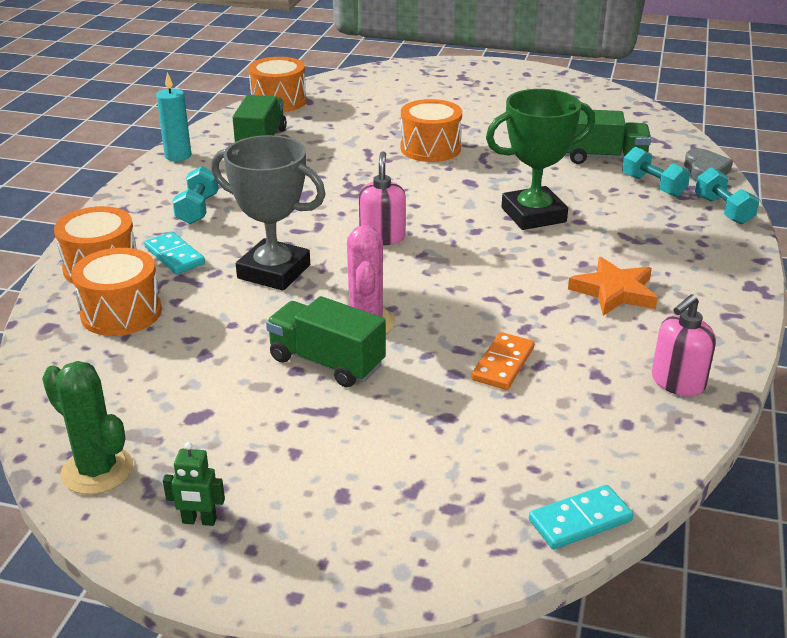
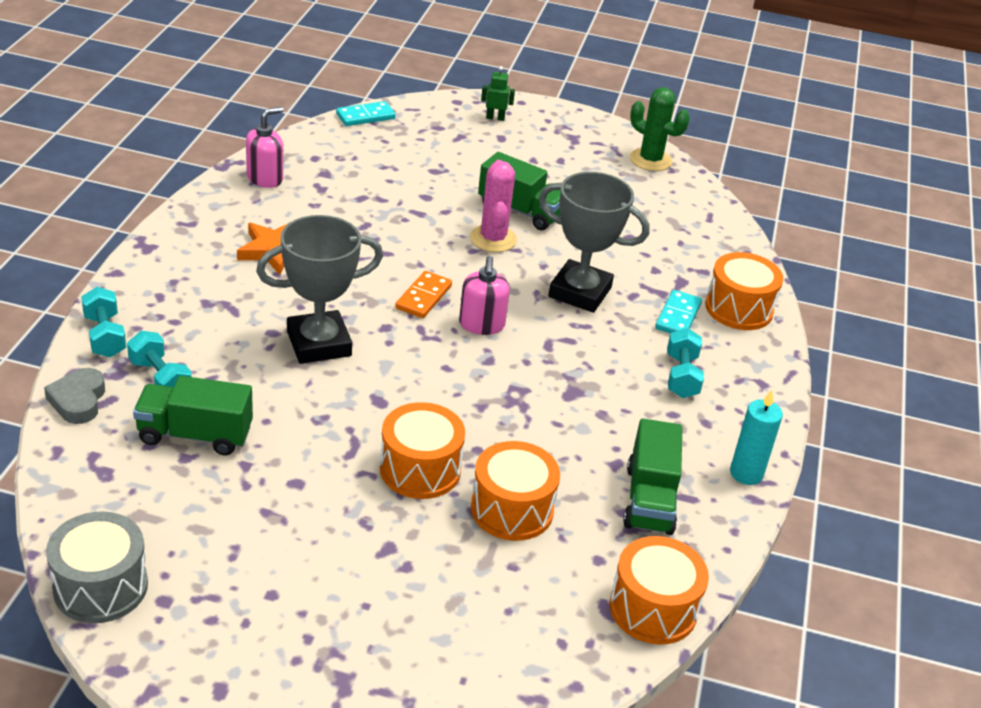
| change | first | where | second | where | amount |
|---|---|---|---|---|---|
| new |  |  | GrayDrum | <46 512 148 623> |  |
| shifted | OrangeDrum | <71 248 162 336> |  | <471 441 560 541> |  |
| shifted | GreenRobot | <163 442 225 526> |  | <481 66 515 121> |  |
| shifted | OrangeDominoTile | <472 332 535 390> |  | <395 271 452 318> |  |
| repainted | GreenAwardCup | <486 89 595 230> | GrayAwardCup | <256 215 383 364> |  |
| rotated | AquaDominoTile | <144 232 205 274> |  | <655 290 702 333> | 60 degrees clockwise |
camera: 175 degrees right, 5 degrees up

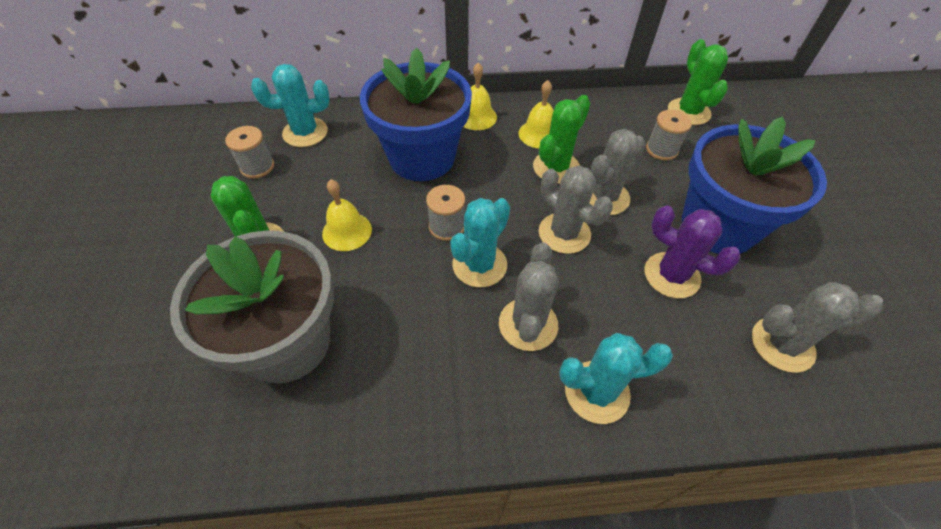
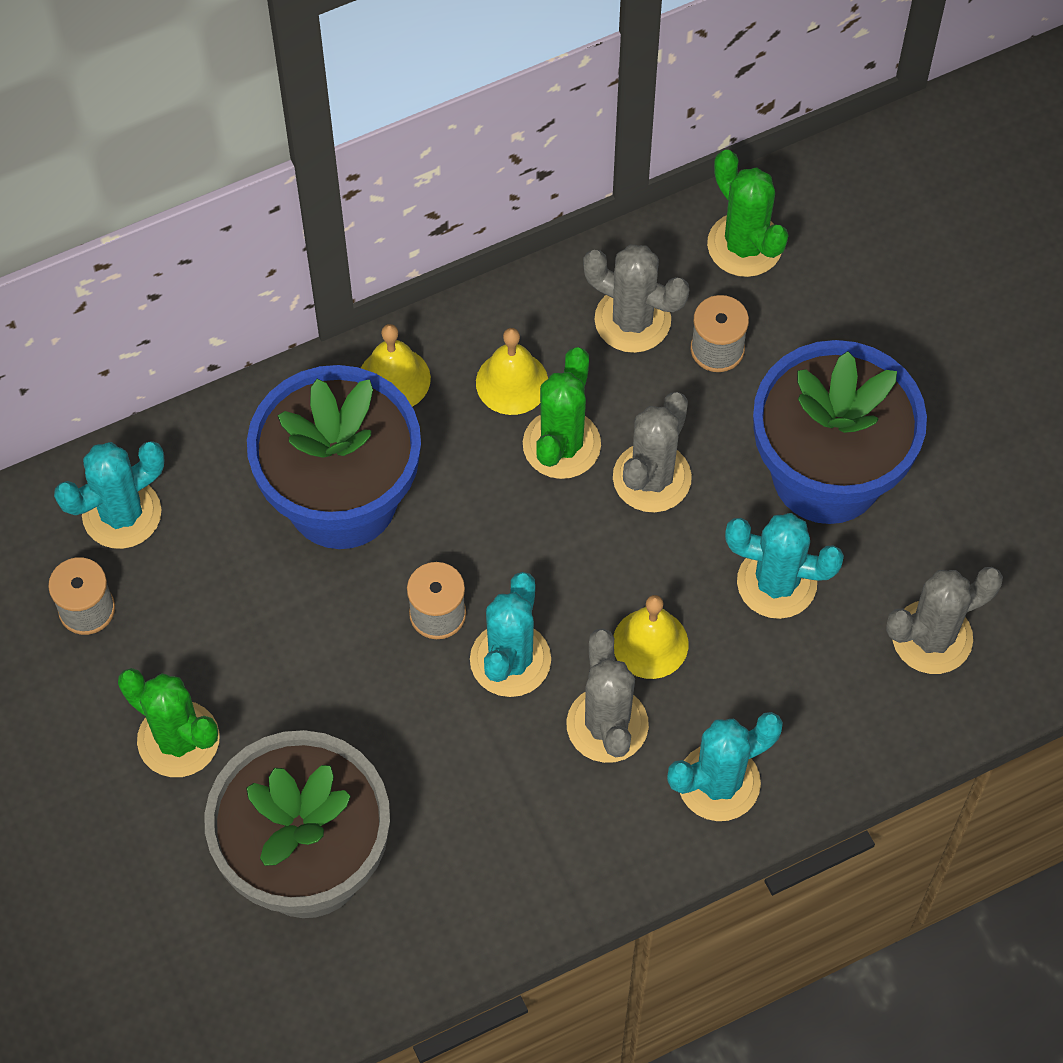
| change | first | where | second | where | amount |
|---|---|---|---|---|---|
| shifted | BrightYellowBell | <322 180 372 251> |  | <613 595 688 679> |  |
| shifted | GrayPricklyPlant | <539 165 613 254> |  | <583 244 689 353> |  |
| repainted | PurplePricklyPlant | <645 206 740 298> | AquaPricklyPlant | <725 513 844 619> |  |
camera: 20 degrees left, 10 degrees up

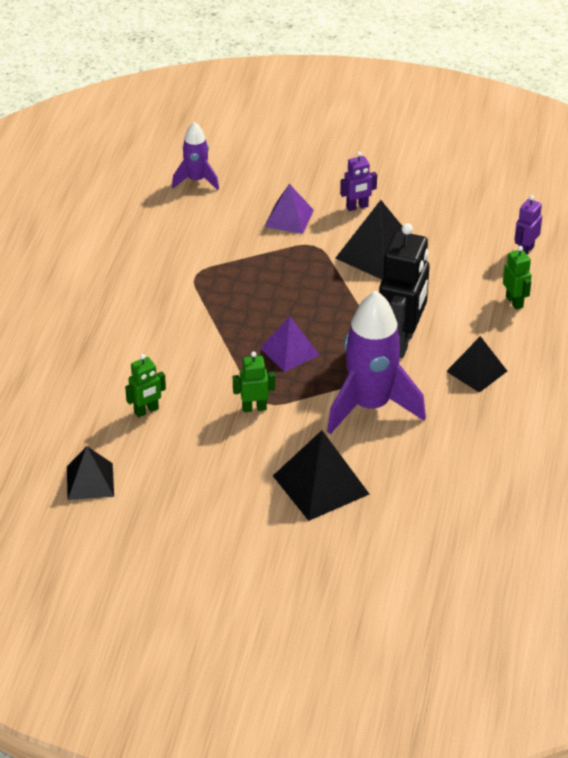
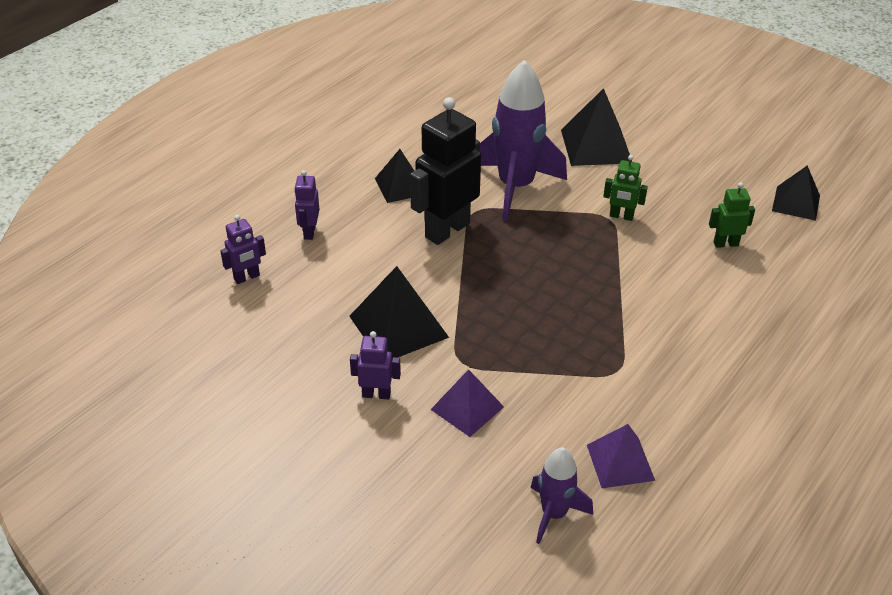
| change | first | where | second | where | amount |
|---|---|---|---|---|---|
| shifted | PurplePyramid | <260 316 320 372> |  | <587 424 655 488> |  |
| repainted | GreenRobot | <503 246 532 310> | PurpleRobot | <294 170 320 240> |  |
camera: 155 degrees left, 0 degrees up

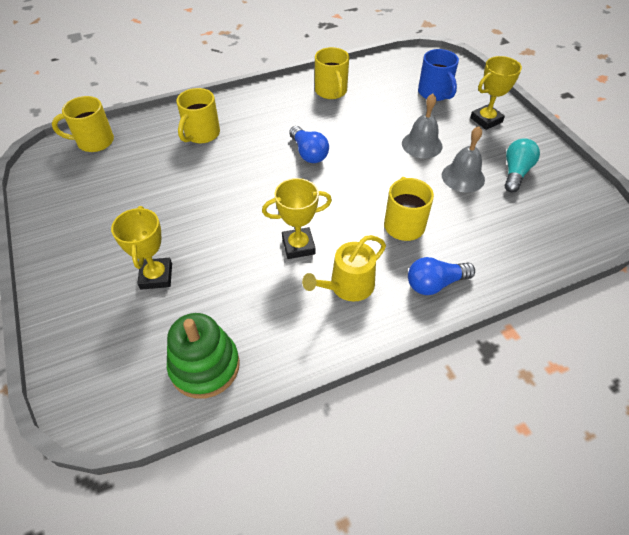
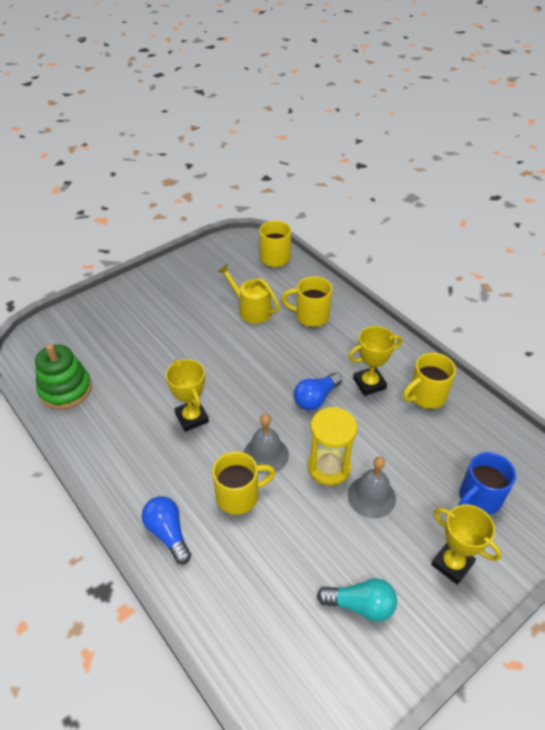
| change | first | where | second | where | amount |
|---|---|---|---|---|---|
| new |  |  | BrightYellowSandTimer | <308 407 358 486> |  |
| shifted | BrightYellowAwardCup | <111 206 172 290> |  | <348 326 402 396> |  |
| shifted | BrightYellowSprinklingCan | <302 235 386 302> |  | <218 264 280 324> |  |
| shifted | GrayBell | <442 126 485 193> |  | <243 414 289 475> |  |
camera: 75 degrees right, 5 degrees down

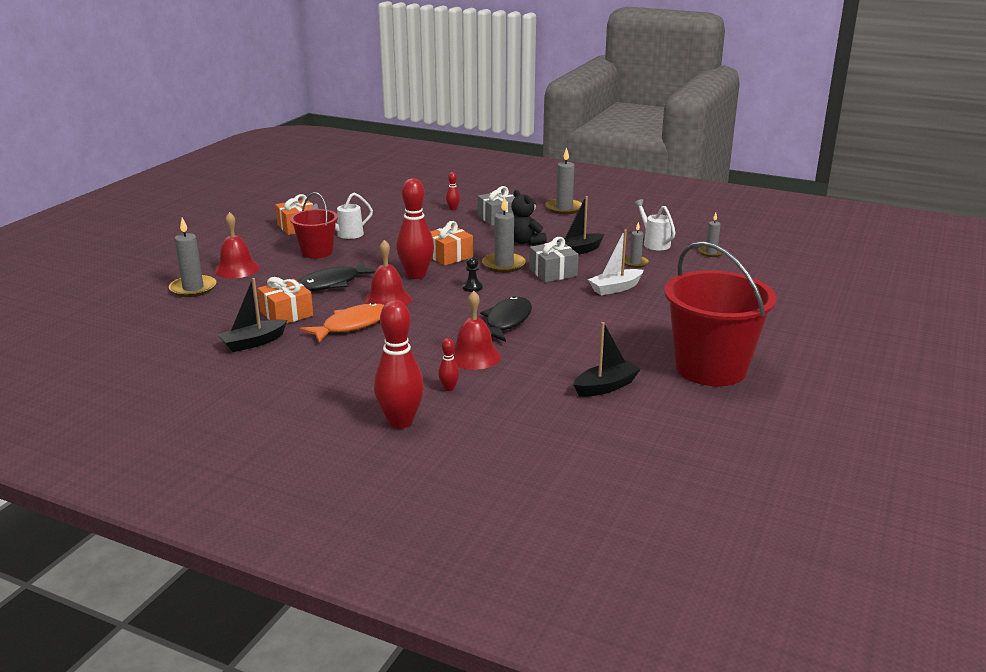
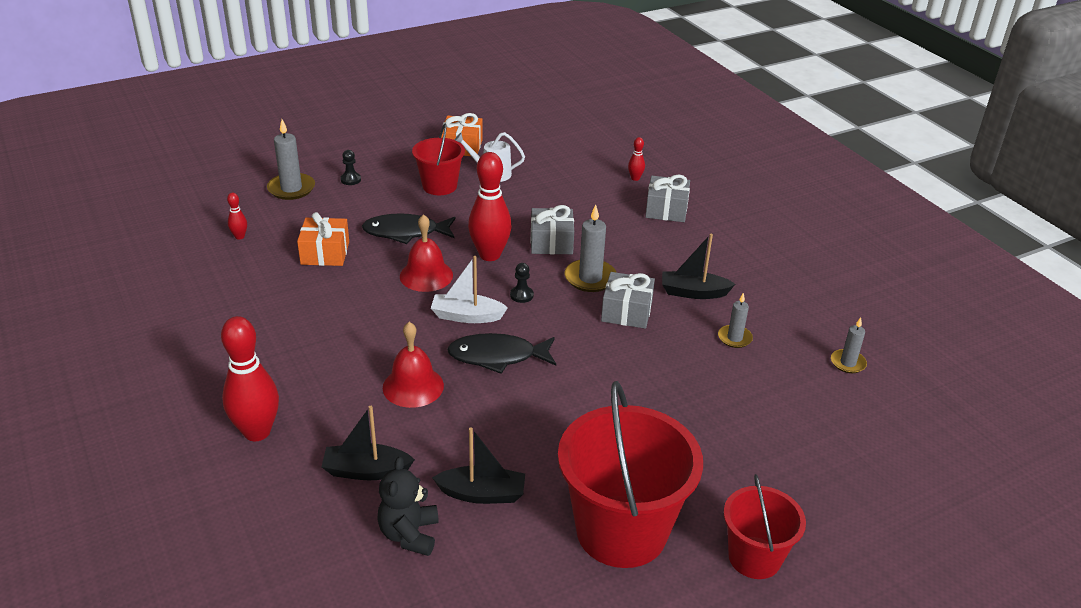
| change | first | where | second | where | amount |
|---|---|---|---|---|---|
| gone | OrangeToyFish | <300 303 384 343> |  |  |  |
| gone | GrayWaxCandle | <546 147 582 215> |  |  |  |
| gone | PureWhiteSprinklingCan | <633 199 676 250> |  |  |  |
| new |  |  | RedPail | <724 474 806 579> |  |
| shifted | JetBlackToyBoat | <218 278 287 352> |  | <321 406 415 480> |  |
| shifted | RedBowlingPin | <438 338 459 391> |  | <227 193 247 239> |  |
| shifted | JetBlackTeddyBear | <511 190 547 246> |  | <377 457 439 556> |  |
| shifted | PureWhiteToyBoat | <588 229 643 295> |  | <431 256 508 323> |  |
| swapped | RedBell | <214 212 260 278> | JetBlackGamePawn | <340 150 361 185> |  |
| repainted | OrangeWrappedGift | <430 221 473 266> | GrayWrappedGift | <531 205 574 254> |  |
| rotated | JetBlackToyFish | <480 296 532 342> |  | <447 333 556 374> | 150 degrees counterclockwise |
camera: 35 degrees right, 10 degrees up

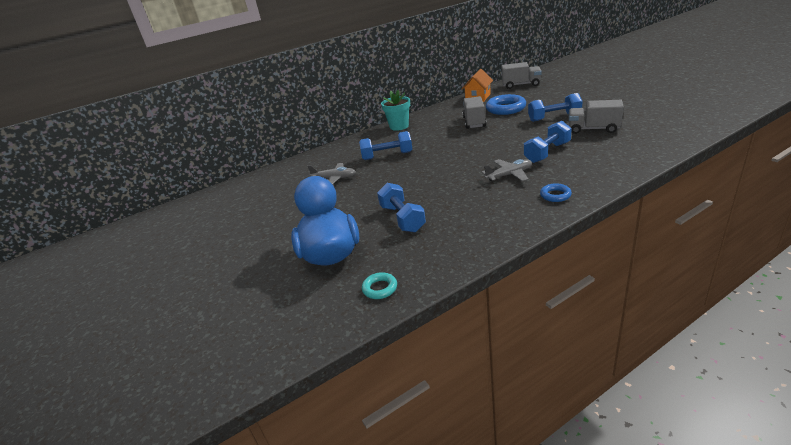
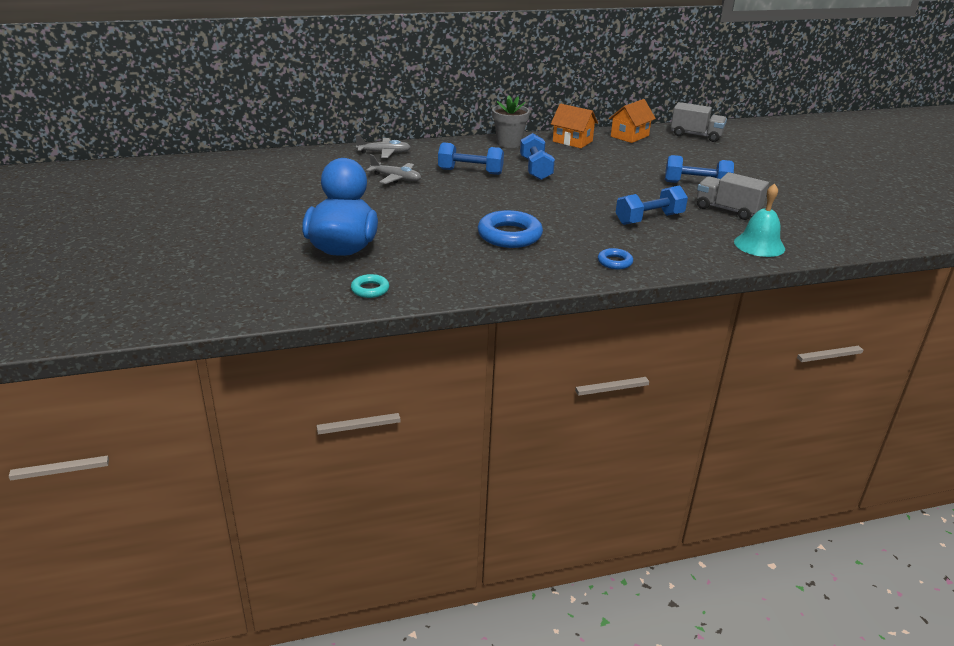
| change | first | where | second | where | amount |
|---|---|---|---|---|---|
| gone | GrayLorry | <462 96 486 129> |  |  |  |
| new |  |  | OrangeHouse | <551 103 598 148> |  |
| new |  |  | AquaBell | <734 183 785 257> |  |
| shifted | CobaltHandWeight | <377 183 426 233> |  | <520 133 555 180> |  |
| shifted | GrayAeroplane | <482 159 532 181> |  | <355 135 411 158> |  |
| shifted | CobaltTorus | <486 94 526 115> |  | <478 210 543 248> |  |
| repainted | AquaFlowerPot | <381 90 410 131> | GrayFlowerPot | <492 95 530 148> |  |
camera: 10 degrees right, 0 degrees up

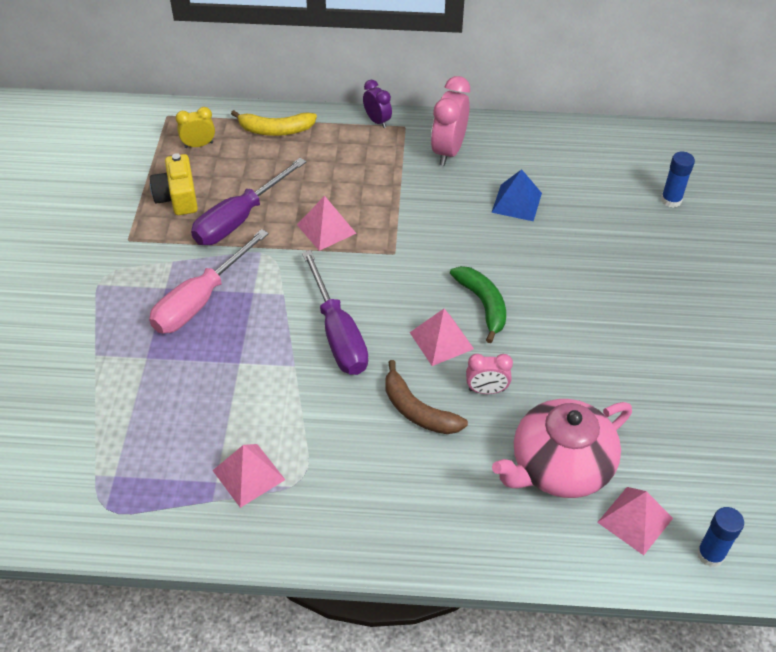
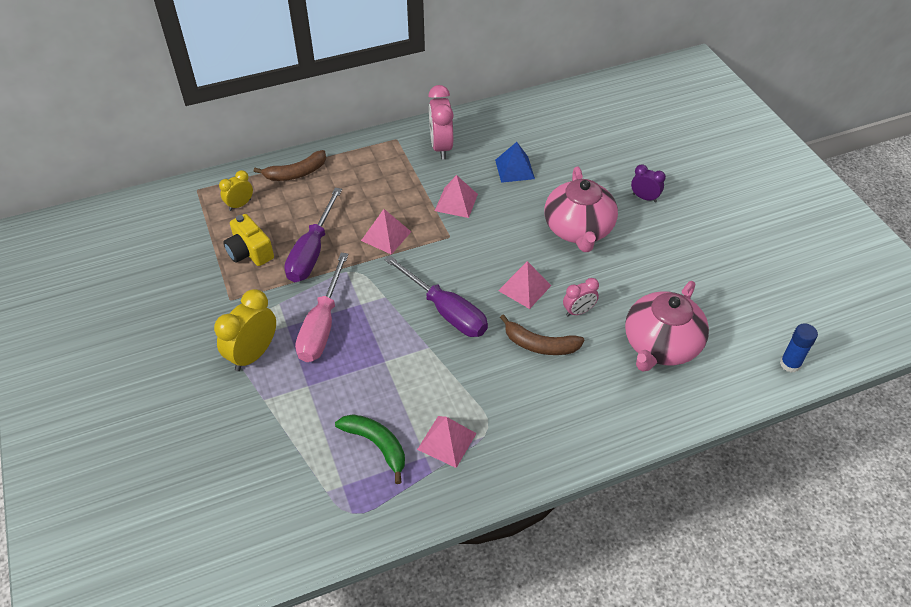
| change | first | where | second | where | amount |
|---|---|---|---|---|---|
| gone | CobaltStickOfGlue | <661 152 695 208> |  |  |  |
| new |  |  | BrightYellowBedsideClock | <214 289 276 371> |  |
| new |  |  | RosePinkTeapot | <544 167 618 252> |  |
| shifted | PurpleBedsideClock | <363 80 392 128> |  | <631 165 666 202> |  |
| shifted | GreenToyBanana | <450 266 506 343> |  | <335 414 405 484> |  |
| shifted | RosePinkPyramid | <597 487 673 555> |  | <435 175 478 218> |  |
| repainted | BrightYellowToyBanana | <231 110 317 136> | DarkBrownToyBanana | <254 150 326 181> |  |
camera: 25 degrees left, 0 degrees up

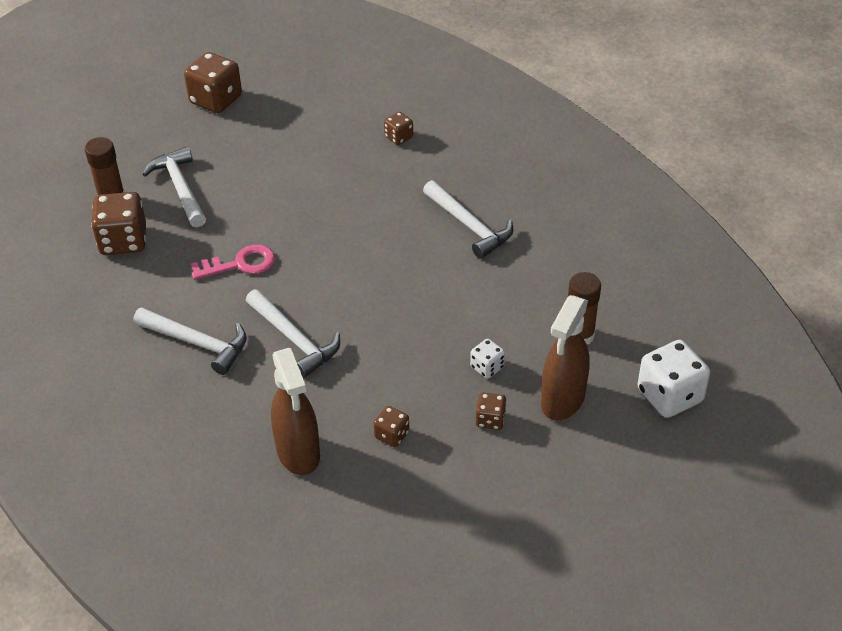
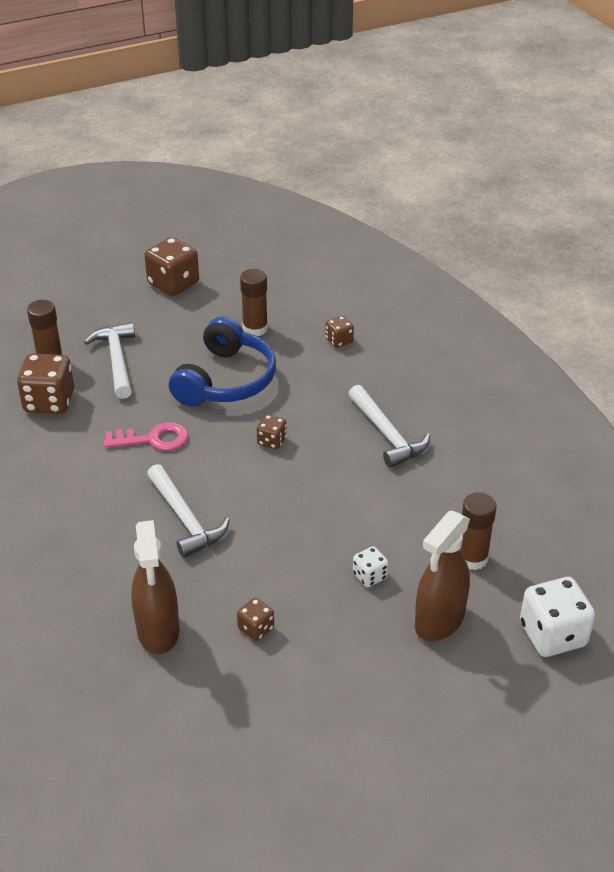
| change | first | where | second | where | amount |
|---|---|---|---|---|---|
| gone | PureWhiteClawHammer | <133 308 247 375> |  |  |  |
| new |  |  | CobaltHeadphones | <169 316 276 406> |  |
| new |  |  | DarkBrownStickOfGlue | <240 269 268 336> |  |
| shifted | DarkBrownGameDie | <476 392 507 430> |  | <257 414 287 449> |  |
camera: 10 degrees right, 5 degrees down

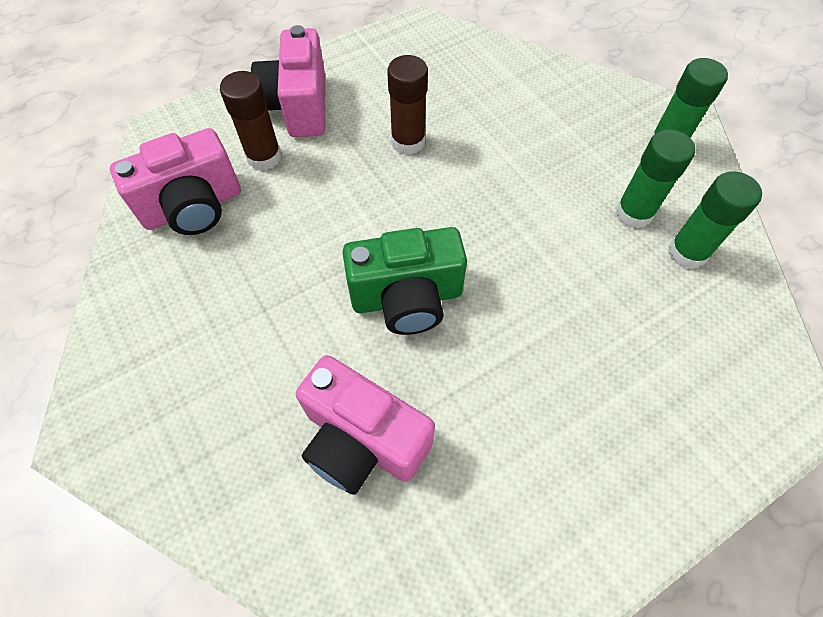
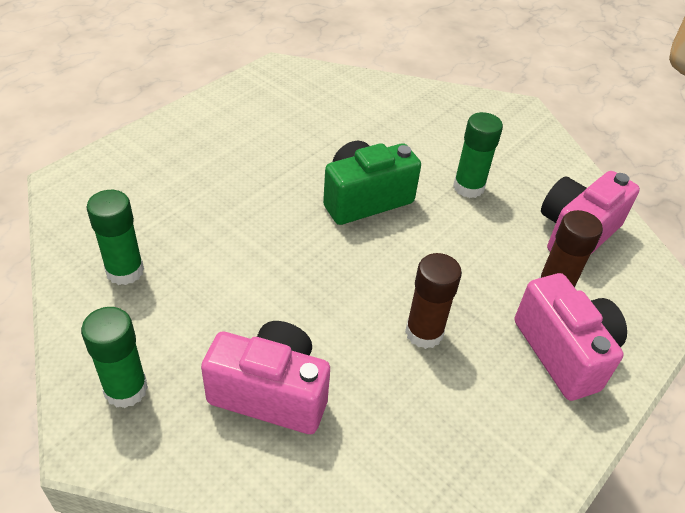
| change | first | where | second | where | amount |
|---|---|---|---|---|---|
| shifted | RosePinkCamera | <296 355 435 495> |  | <201 321 330 434> |  |
| shifted | GreenStickOfGlue | <616 130 695 228> |  | <453 112 503 198> |  |
camera: 160 degrees right, 15 degrees down

